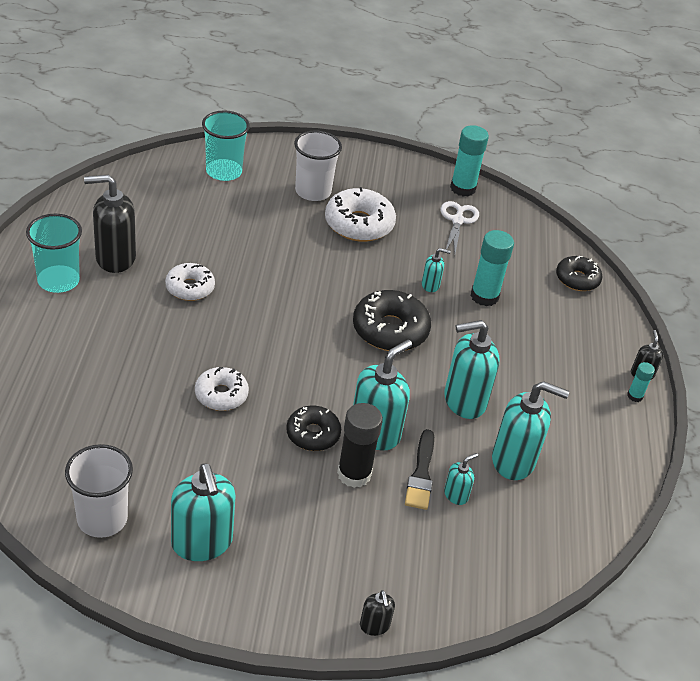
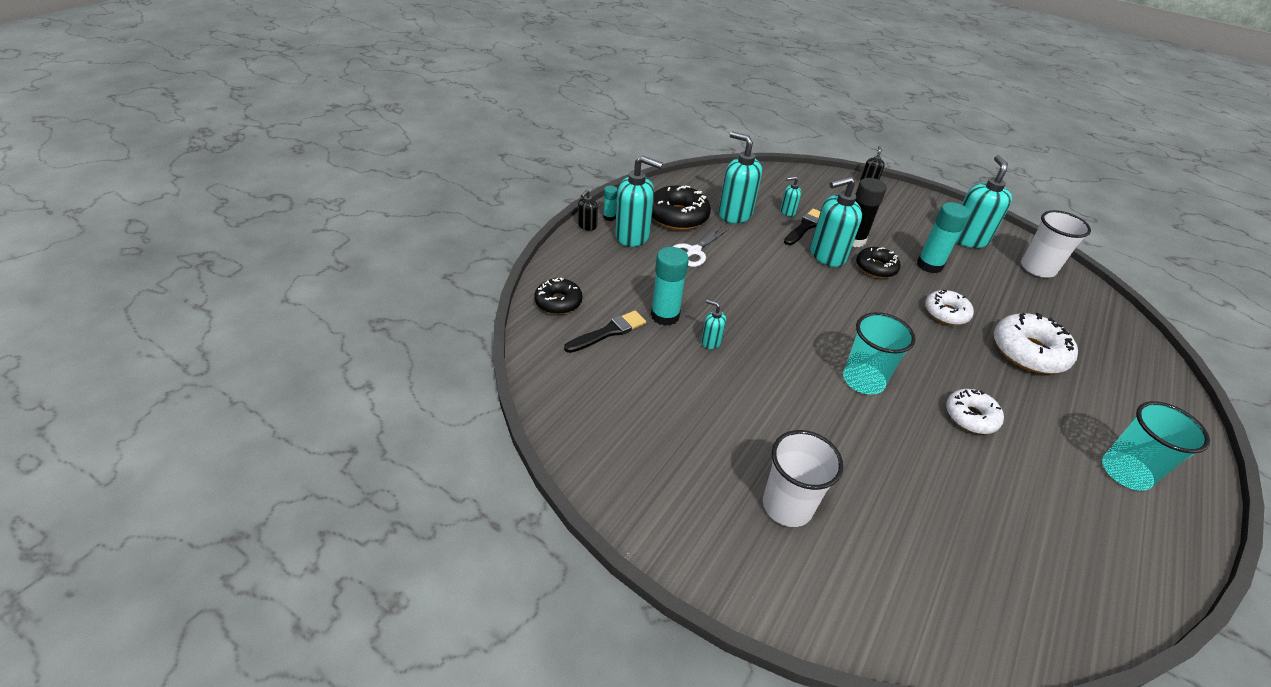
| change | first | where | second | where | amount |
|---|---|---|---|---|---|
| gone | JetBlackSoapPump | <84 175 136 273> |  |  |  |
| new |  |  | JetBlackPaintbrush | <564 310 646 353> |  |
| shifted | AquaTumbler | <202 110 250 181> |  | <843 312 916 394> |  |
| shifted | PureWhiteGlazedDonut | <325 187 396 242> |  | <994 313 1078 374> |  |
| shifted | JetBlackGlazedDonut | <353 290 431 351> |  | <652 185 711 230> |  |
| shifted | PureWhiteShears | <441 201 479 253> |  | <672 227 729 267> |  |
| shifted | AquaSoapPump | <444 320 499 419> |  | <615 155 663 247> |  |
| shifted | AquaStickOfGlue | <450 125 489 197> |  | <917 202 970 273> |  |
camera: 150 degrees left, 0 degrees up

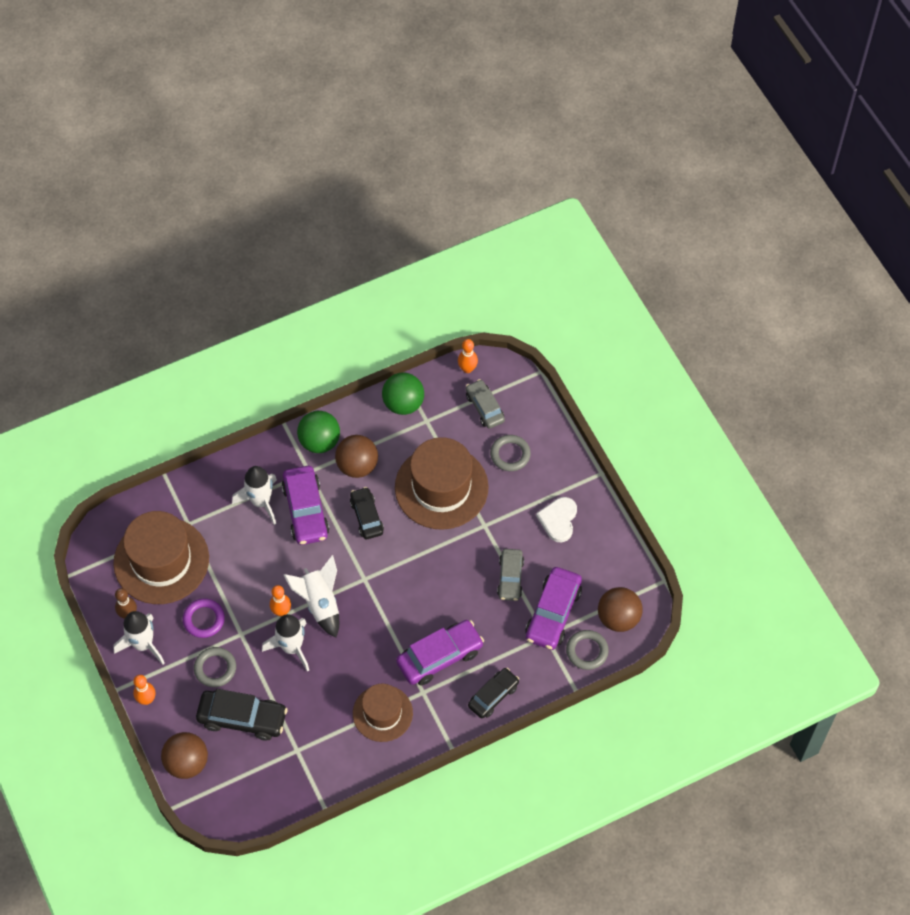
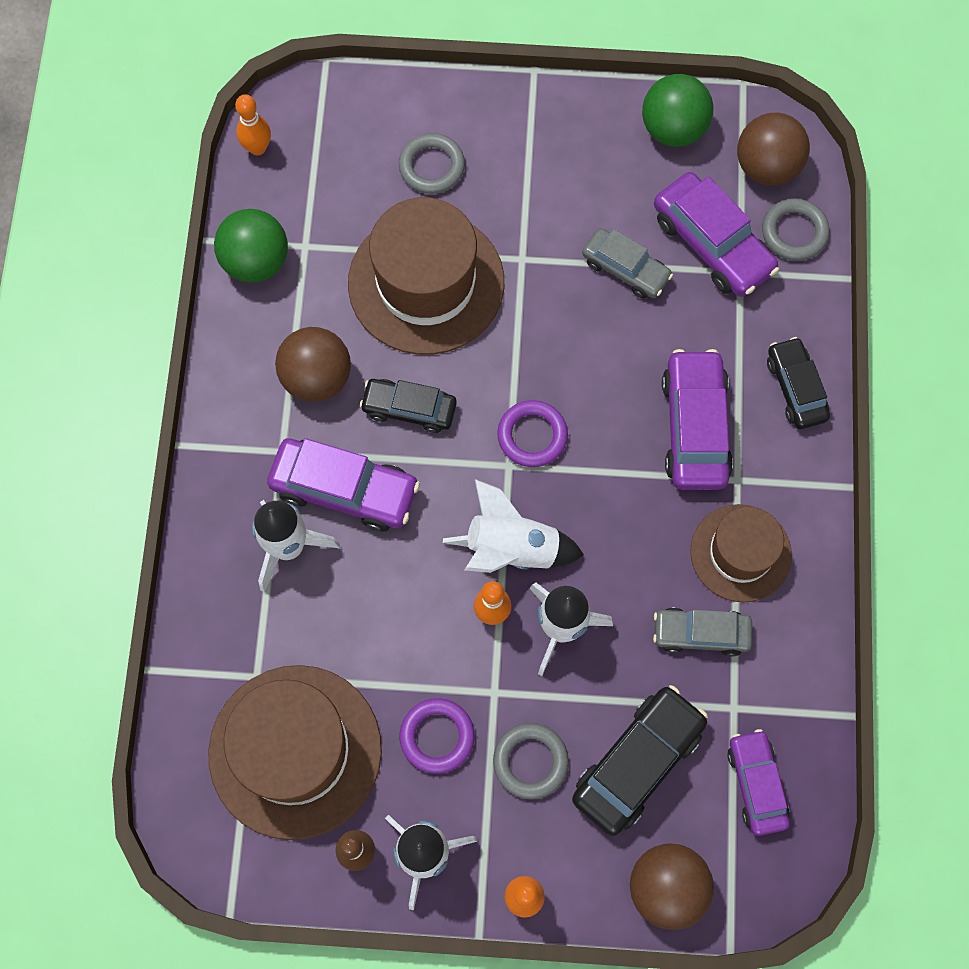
| change | first | where | second | where | amount |
|---|---|---|---|---|---|
| gone | PureWhiteHeart | <536 497 577 542> |  |  |  |
| new |  |  | PurpleTorus | <497 400 568 467> |  |
| new |  |  | PurpleToyCar | <727 729 790 836> |  |
| shifted | GreenPlayBall | <297 411 340 453> |  | <642 74 713 147> |  |
| shifted | GrayToyCar | <466 379 505 429> |  | <653 608 752 657> |  |
camera: 60 degrees left, 10 degrees up

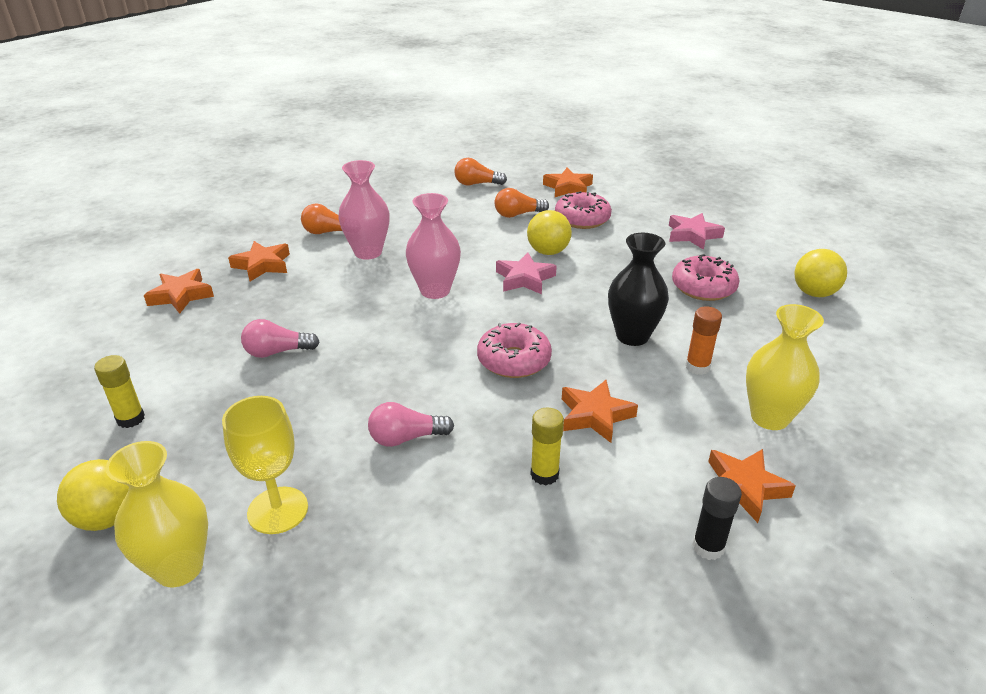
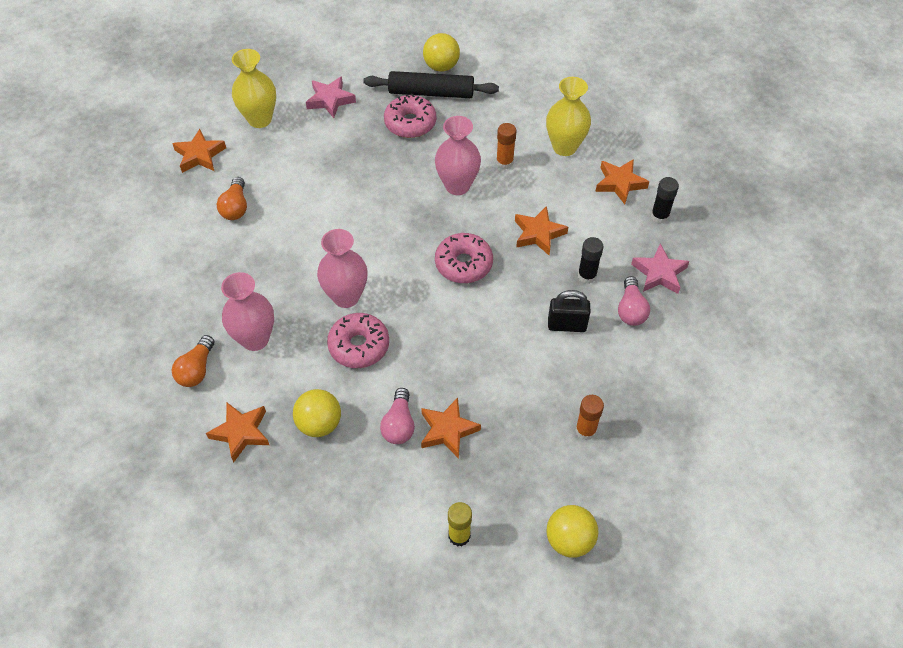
| change | first | where | second | where | amount |
|---|---|---|---|---|---|
| gone | OrangeLightbulb | <454 158 507 185> |  |  |  |
| new |  |  | JetBlackPastryRoller | <364 71 499 98> |  |
| new |  |  | JetBlackSmallLock | <548 290 590 332> |  |
| shifted | BrightYellowTallVase | <106 441 208 587> |  | <232 49 276 128> |  |
| shifted | OrangeFivePointedStar | <144 269 214 314> |  | <421 397 481 459> |  |
| shifted | RosePinkLightbulb | <368 402 454 447> |  | <618 276 650 326> |  |
| shifted | RosePinkFivePointedStar | <496 253 557 294> |  | <631 244 689 294> |  |
| shifted | BrightYellowPlayBall | <527 210 572 255> |  | <293 389 341 437> |  |
| shifted | RosePinkGlazedDonut | <555 191 612 229> |  | <327 313 389 368> |  |
| swapped | BrightYellowWineGlass | <222 396 308 534> | OrangeStickOfGlue | <575 395 604 440> |  |
| repainted | BrightYellowStickOfGlue | <530 408 564 485> | JetBlackStickOfGlue | <578 237 603 284> |  |
| repainted | JetBlackTallVase | <608 233 669 346> | RosePinkTallVase | <435 116 481 195> |  |
camera: 75 degrees left, 20 degrees up

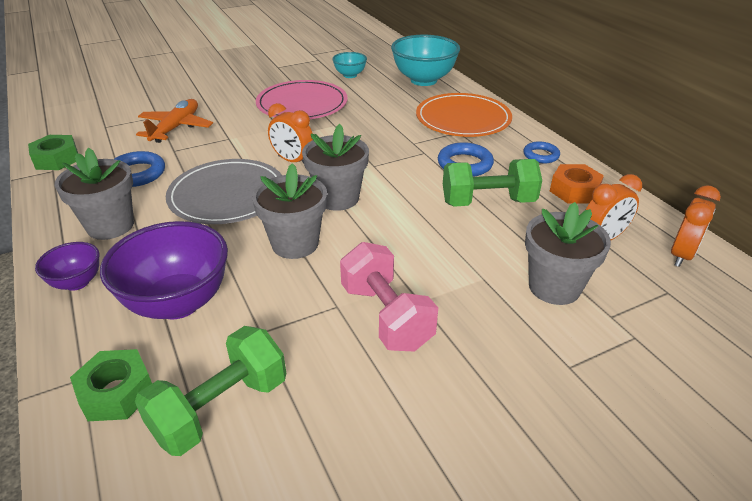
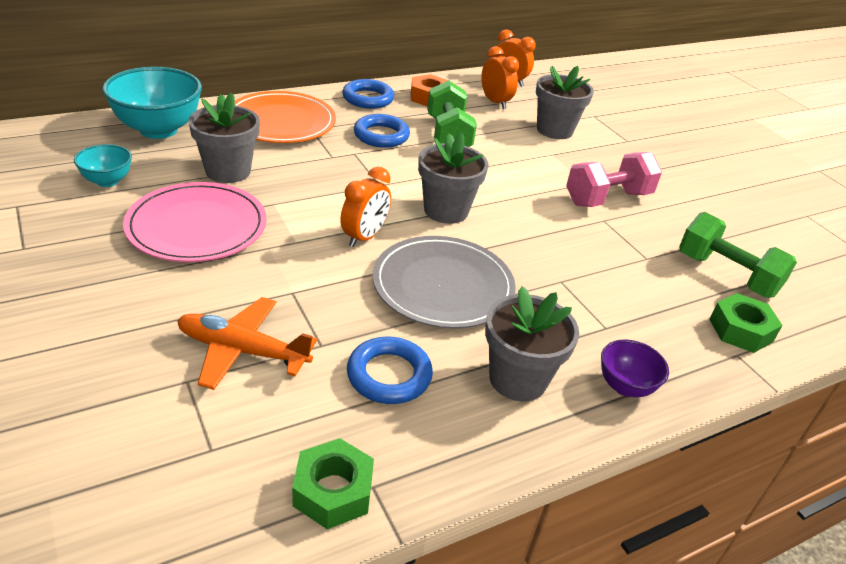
| change | first | where | second | where | amount |
|---|---|---|---|---|---|
| gone | PurpleBowl | <100 221 228 319> |  |  |  |
| shifted | GrayFlowerPot | <252 163 327 259> |  | <188 92 260 183> |  |
| scaled | CobaltTorus | <524 141 560 163> |  | <342 79 394 109> | x1.51 |
camera: 95 degrees left, 0 degrees up

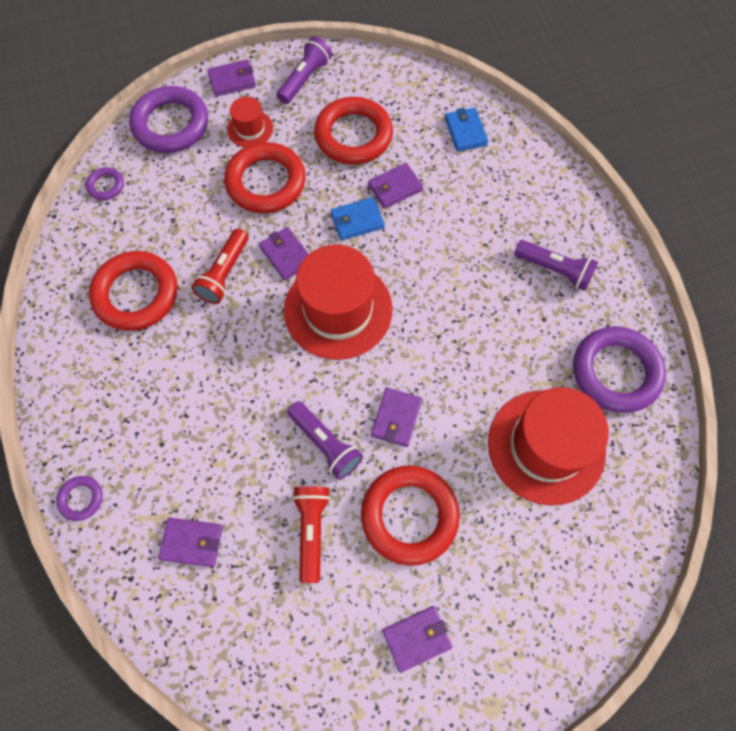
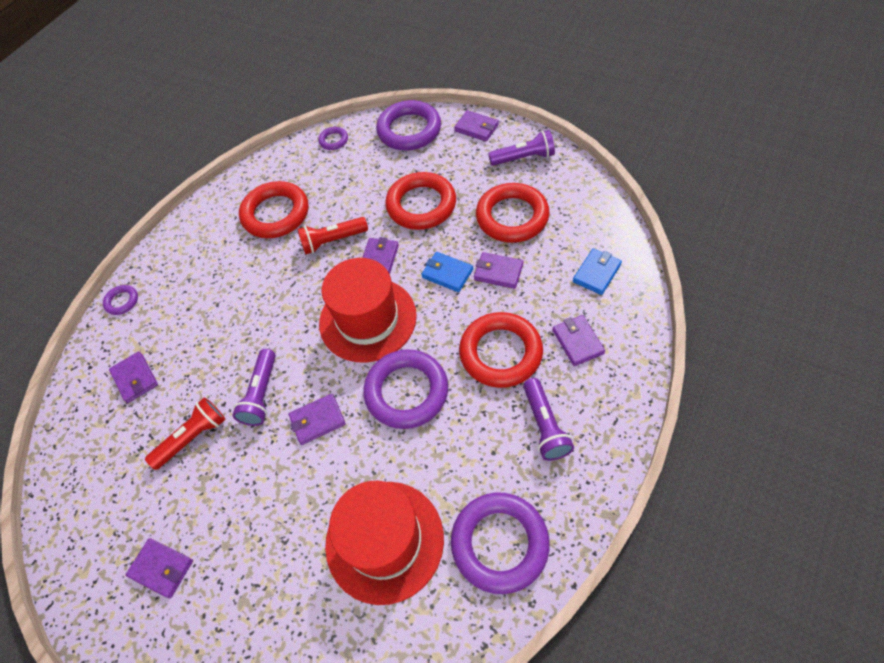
| change | first | where | second | where | amount |
|---|---|---|---|---|---|
| gone | RedHat | <227 97 273 147> |  |  |  |
| new |  |  | PurpleTorus | <363 349 448 429> |  |
| new |  |  | PurpleCardWallet | <552 315 605 366> |  |
| shifted | RedTorus | <361 466 460 566> |  | <459 312 543 388> |  |
camera: 55 degrees right, 10 degrees down

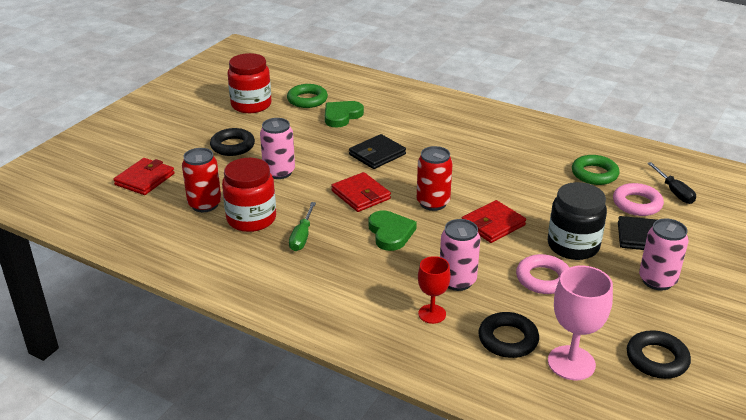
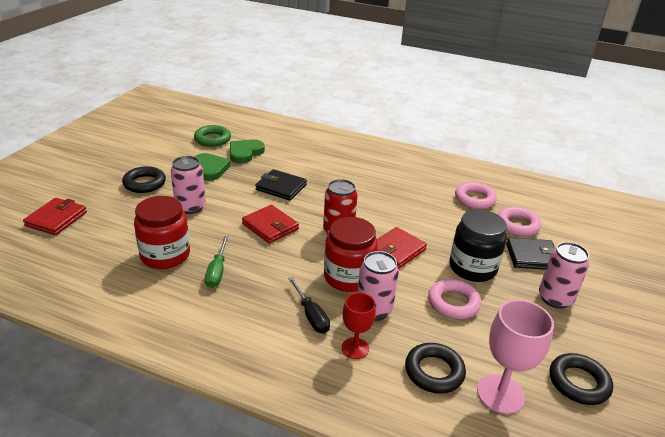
| change | first | where | second | where | amount |
|---|---|---|---|---|---|
| gone | RedSodaCan | <182 148 221 212> |  |  |  |
| shifted | RedPreserveJar | <228 53 272 113> |  | <324 217 378 292> |  |
| shifted | GreenHeart | <369 210 417 251> |  | <195 153 231 181> |  |
| shifted | JetBlackScrewdriver | <647 162 696 204> |  | <288 277 330 333> |  |
| repainted | GreenTorus | <572 155 620 185> | RosePinkTorus | <455 182 497 209> |  |
| rotated | JetBlackCardWallet | <349 134 406 169> |  | <255 169 307 201> | 75 degrees clockwise |
camera: 10 degrees left, 0 degrees up

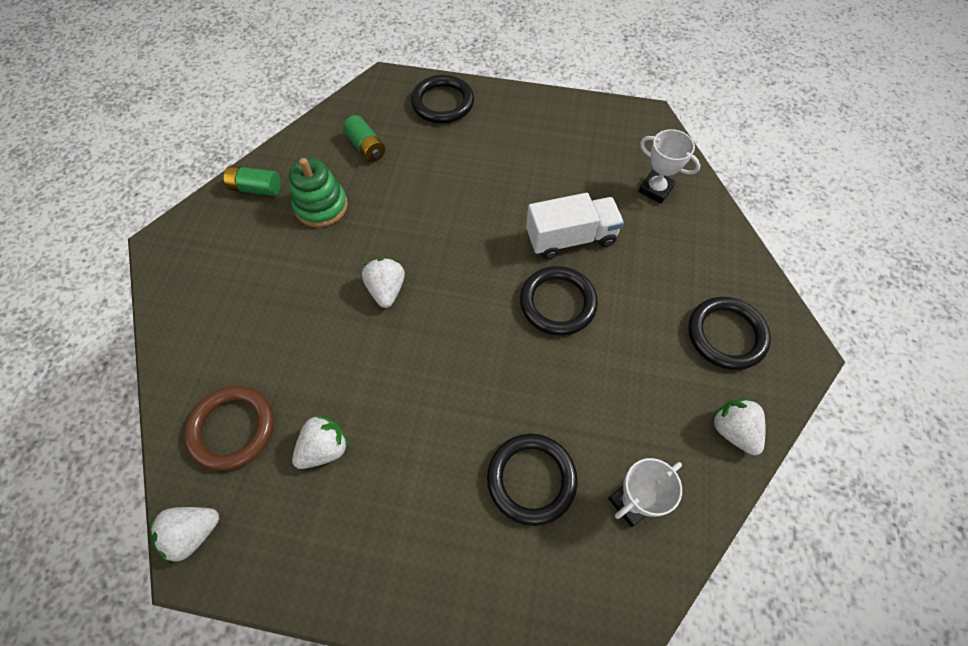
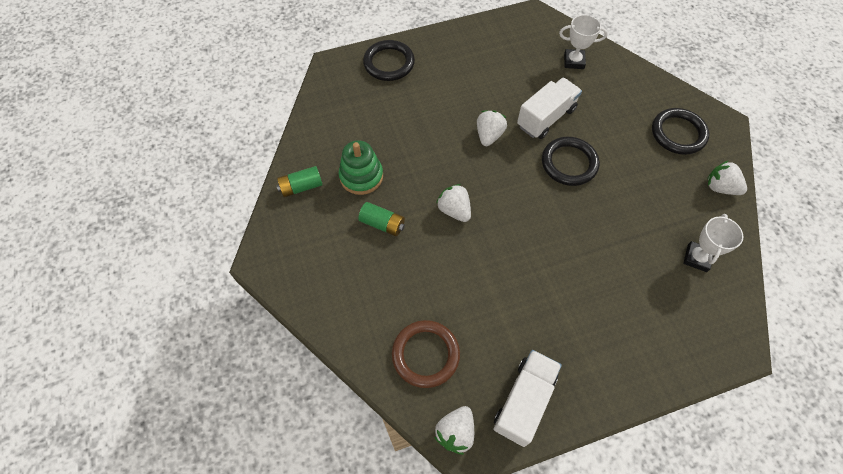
| change | first | where | second | where | amount |
|---|---|---|---|---|---|
| gone | JetBlackTorus | <487 434 577 526> |  |  |  |
| new |  |  | PureWhiteLorry | <493 350 562 447> |  |
| shifted | PureWhiteStrawberry | <292 415 349 469> |  | <477 110 507 146> |  |
| shifted | GreenAaBattery | <343 115 385 162> |  | <358 202 405 236> |  |
camera: 30 degrees left, 0 degrees up

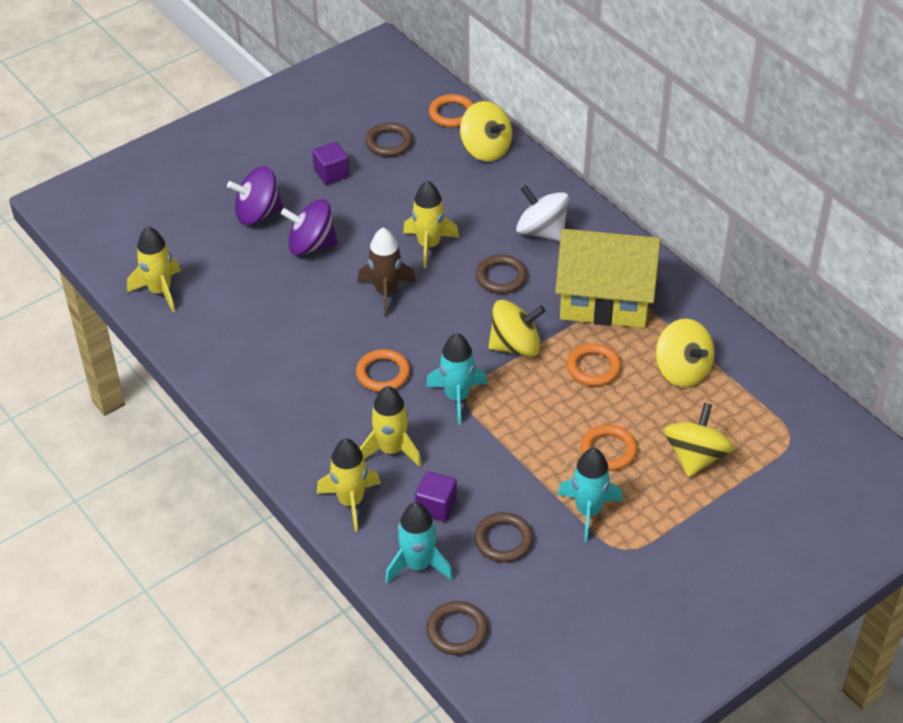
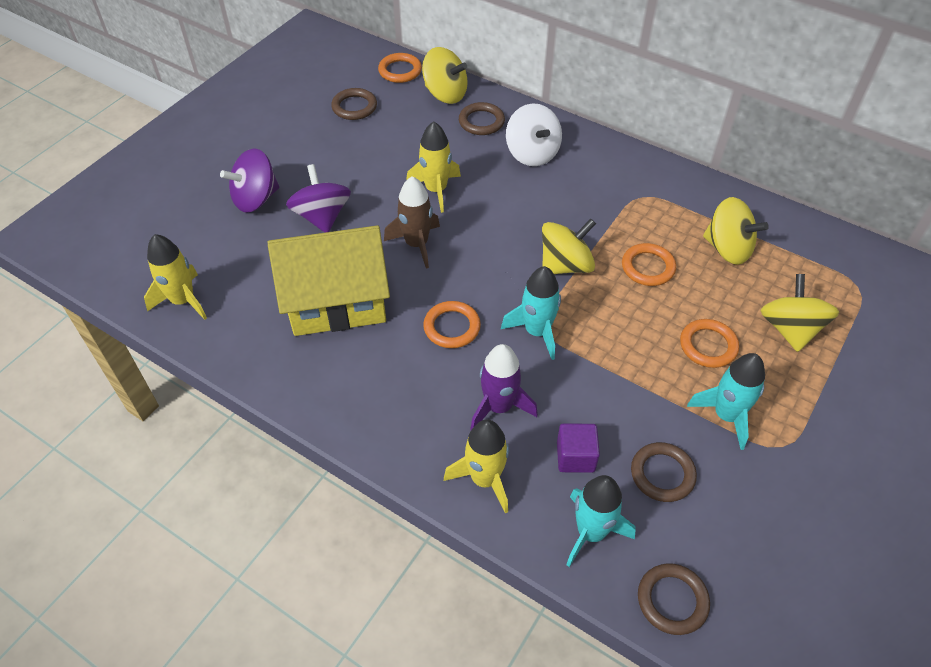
| change | first | where | second | where | amount |
|---|---|---|---|---|---|
| gone | PurpleCube | <312 142 349 185> |  |  |  |
| shifted | DarkBrownTorus | <476 255 527 294> |  | <459 102 505 135> |  |
| shifted | BrightYellowHouse | <555 229 661 328> |  | <267 225 390 336> |  |
| repainted | BrightYellowSpaceship | <359 386 421 467> | PurpleSpaceship | <470 344 538 430> |  |
| rotated | PurpleSpinningTop | <281 199 338 256> |  | <286 164 351 233> | 90 degrees clockwise |
| rotated | PureWhiteSpinningTop | <516 185 569 241> |  | <506 103 562 166> | 135 degrees counterclockwise |
camera: 20 degrees left, 5 degrees up

